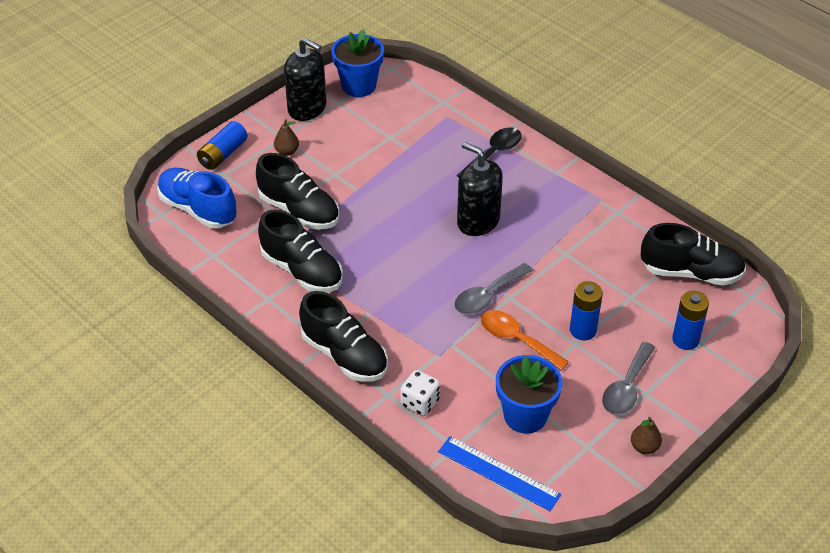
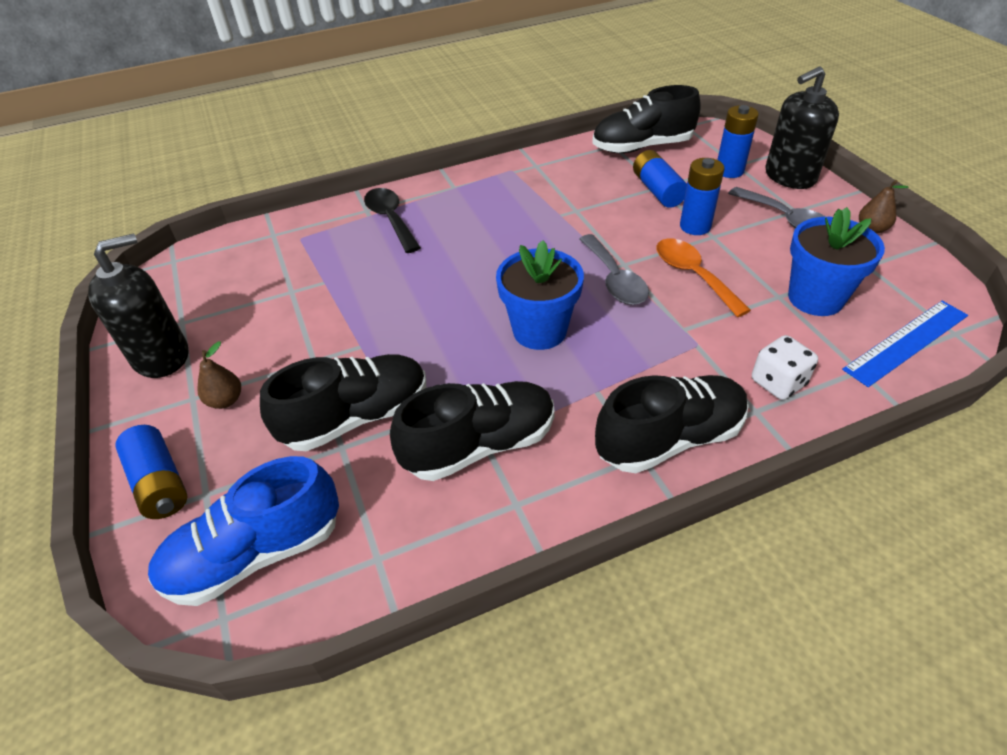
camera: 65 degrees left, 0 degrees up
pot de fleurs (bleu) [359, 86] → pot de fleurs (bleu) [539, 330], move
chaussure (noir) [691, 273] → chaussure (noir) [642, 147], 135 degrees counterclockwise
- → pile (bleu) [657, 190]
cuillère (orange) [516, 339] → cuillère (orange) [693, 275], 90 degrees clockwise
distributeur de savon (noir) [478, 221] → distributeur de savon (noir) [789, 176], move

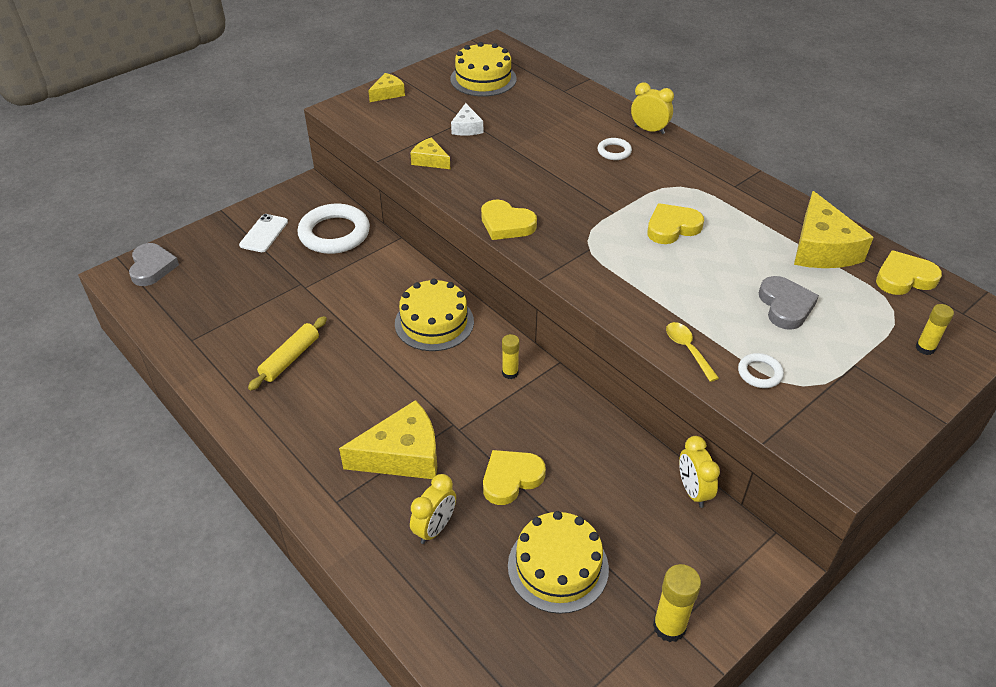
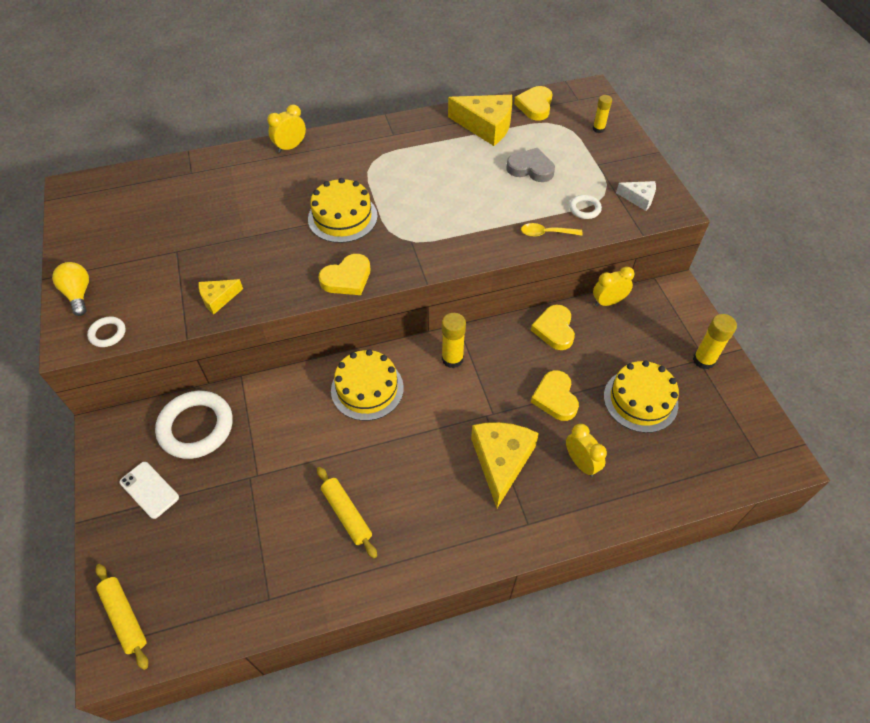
camera: 65 degrees left, 10 degrees up
fromage (jaune) [388, 93] → ampoule (jaune) [78, 294]
anneau (blanc) [614, 151] → anneau (blanc) [107, 333], move
cœur (gris) [152, 267] → rouleau à pâtisserie (jaune) [125, 617]
gâteau (jaune) [483, 79] → gâteau (jaune) [342, 217], move
bâton de colle (jaune) [510, 373] → bâton de colle (jaune) [452, 359], x1.56
cœur (jaune) [672, 227] → cœur (jaune) [554, 329], move
réveil (jaune) [693, 491] → réveil (jaune) [608, 302], 150 degrees clockwise
fromage (blanc) [467, 128] → fromage (blanc) [639, 198], move

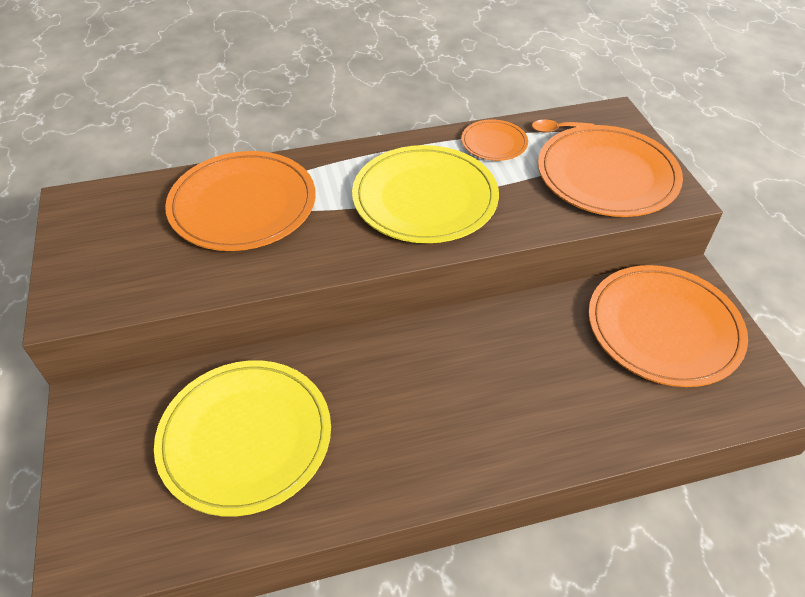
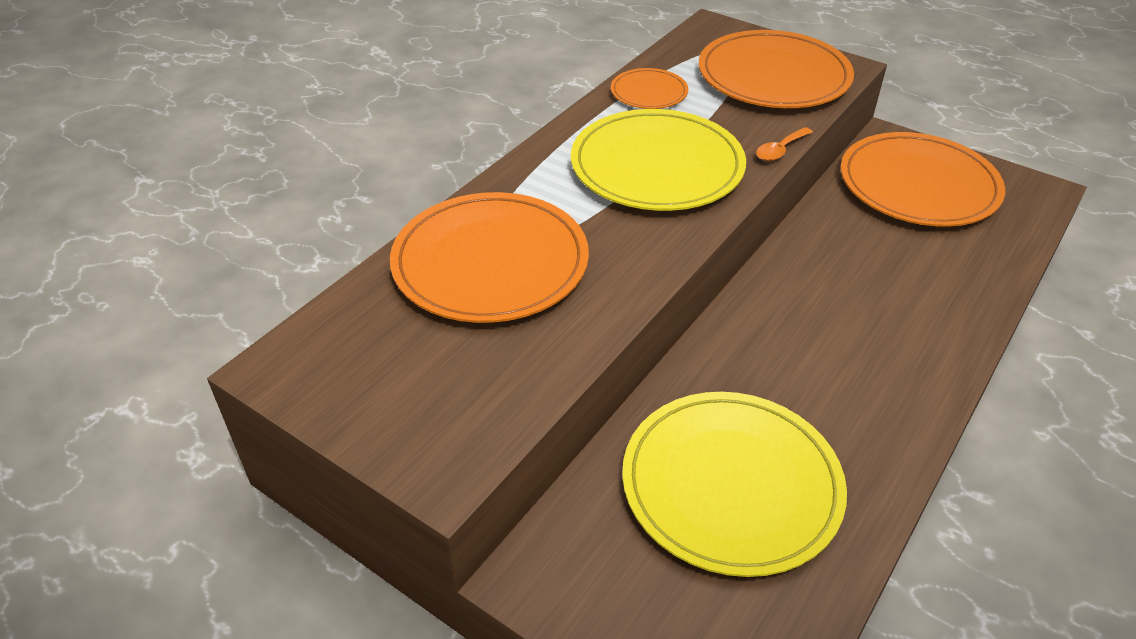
camera: 40 degrees left, 5 degrees down
cuillère (orange) [557, 129] → cuillère (orange) [780, 150], move

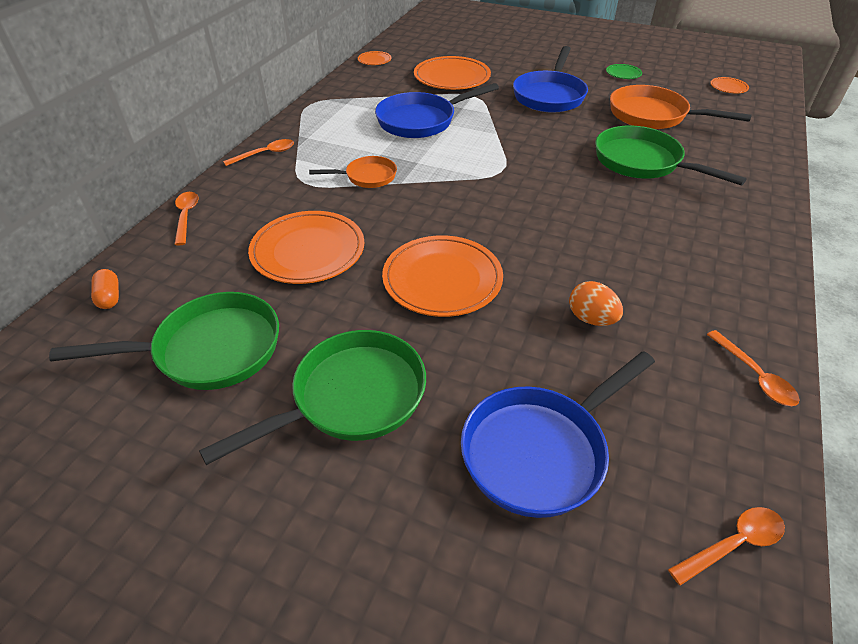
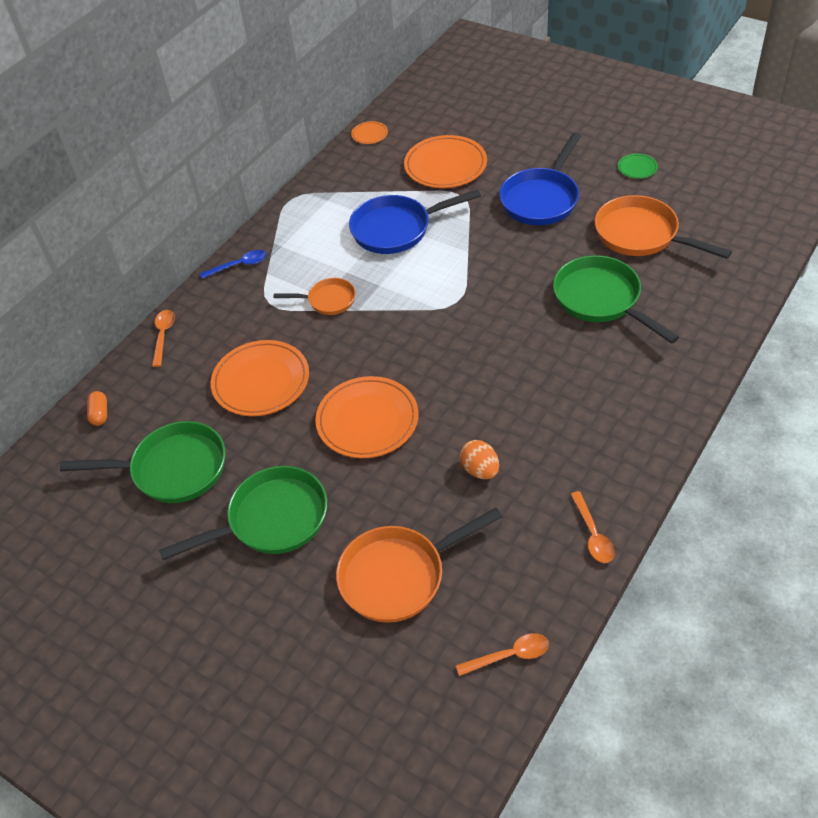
camera: 15 degrees right, 5 degrees up
cuillère (orange) [265, 154] → cuillère (bleu) [239, 265]
poêle (bleu) [540, 451] → poêle (orange) [398, 576]
assiette (orange) [728, 87] → -

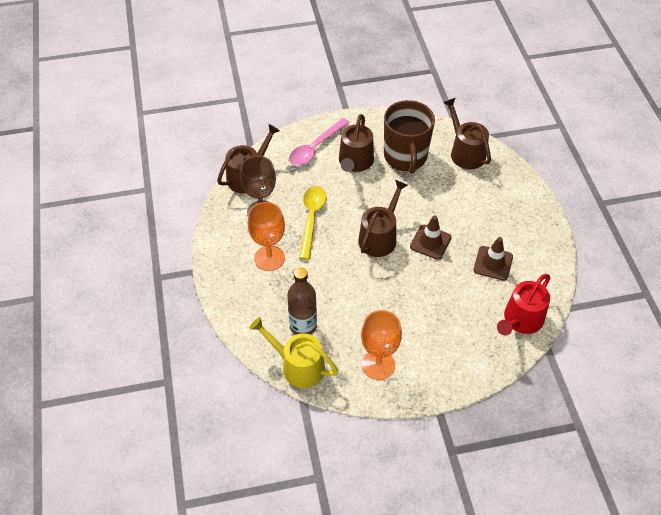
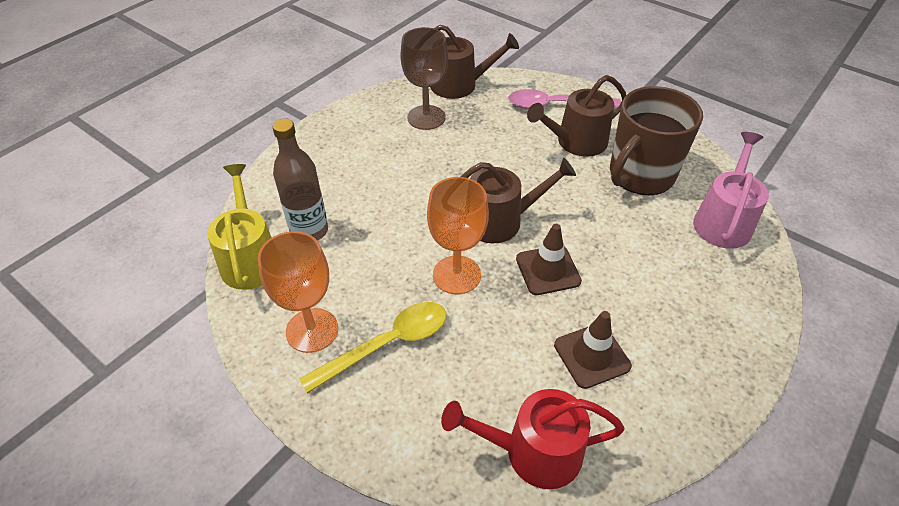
camera: 50 degrees right, 5 degrees down
cuillère (jaune) [311, 219] → cuillère (jaune) [387, 344], move
verre à pied (orange) [269, 258] → verre à pied (orange) [456, 275], move
arrosoir (marron) [465, 152] → arrosoir (rose) [723, 221]

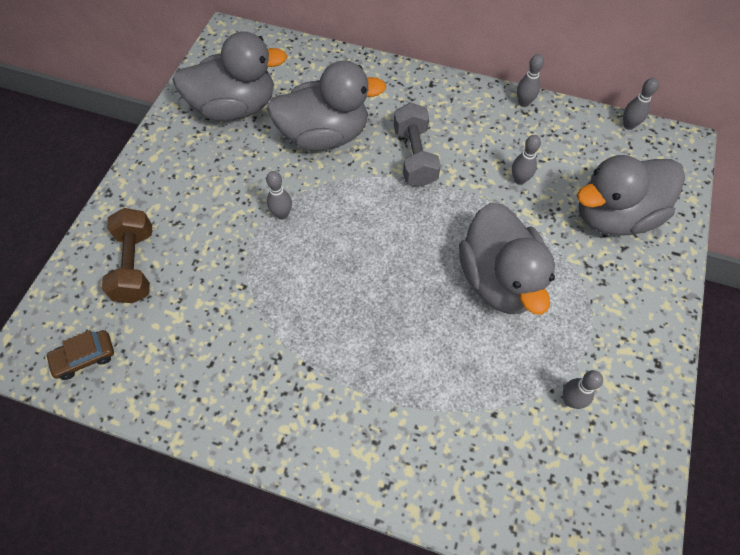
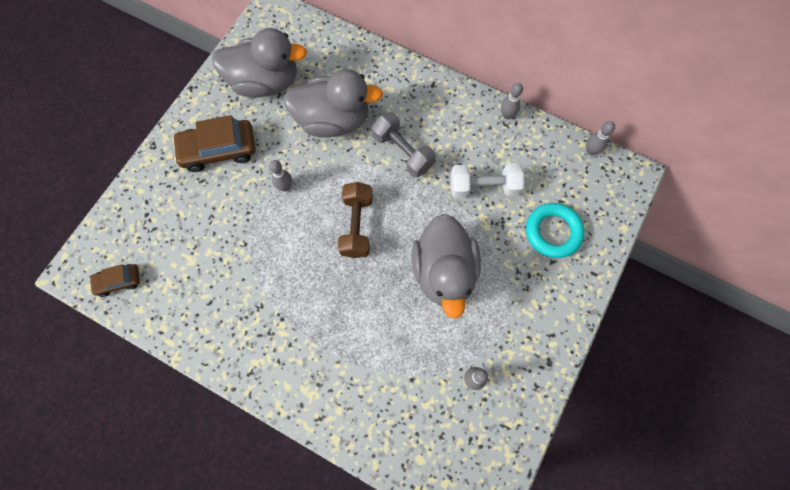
camera: 10 degrees right, 10 degrees up
- → voiture (marron) [218, 150]
haltère (marron) [136, 265] → haltère (marron) [357, 225], move
haltère (gris) [415, 156] → haltère (gris) [403, 152], 45 degrees counterclockwise
quille (gris) [519, 180] → haltère (blanc) [483, 187]
canard (gris) [614, 215] → anneau (turquoise) [553, 232]

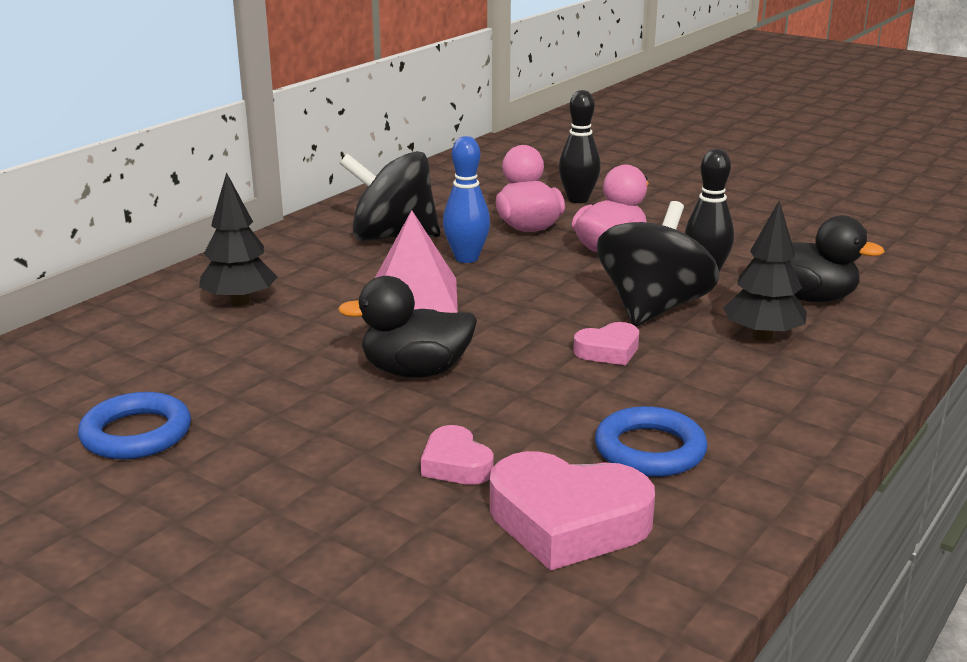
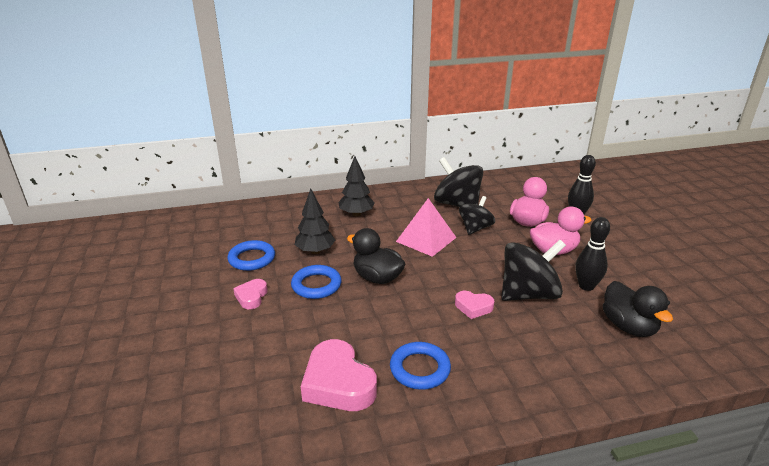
camera: 40 degrees right, 5 degrees up
cœur (rose) [456, 464] → cœur (rose) [251, 297], move
- → anneau (bleu) [316, 285]
arbre (noir) [762, 336] → arbre (noir) [315, 251], move
quille (bleu) [466, 258] → toupie (noir) [475, 228]

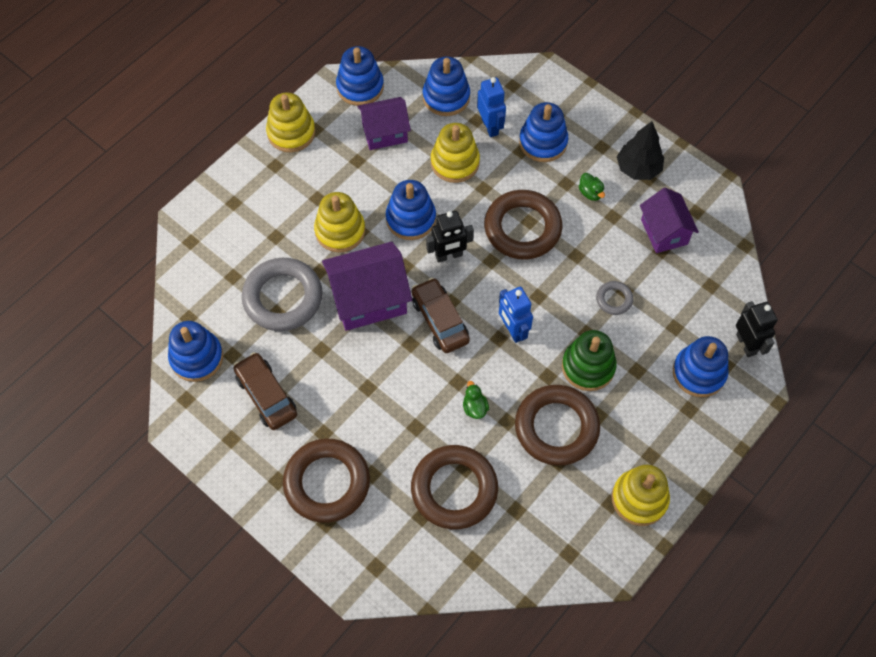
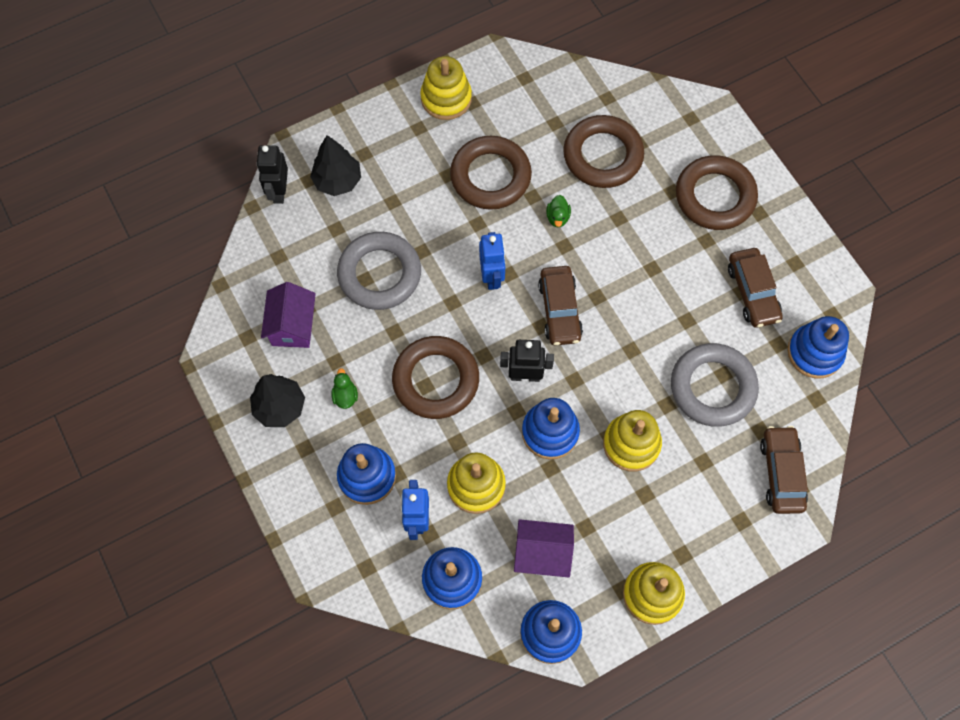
camera: 160 degrees left, 5 degrees up
jouet à empiler (bleu) [699, 373] → arbre (noir) [337, 181]
anneau (gris) [614, 299] → anneau (gris) [379, 274], x2.17
- → voiture (marron) [781, 473]
maison (violet) [369, 299] → -
jouet à empiler (vert) [588, 367] → -

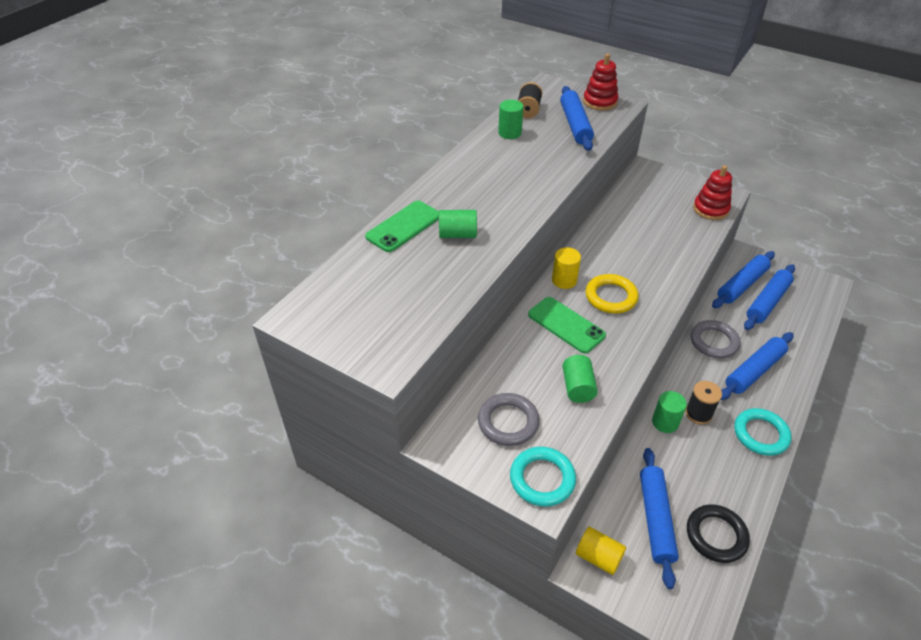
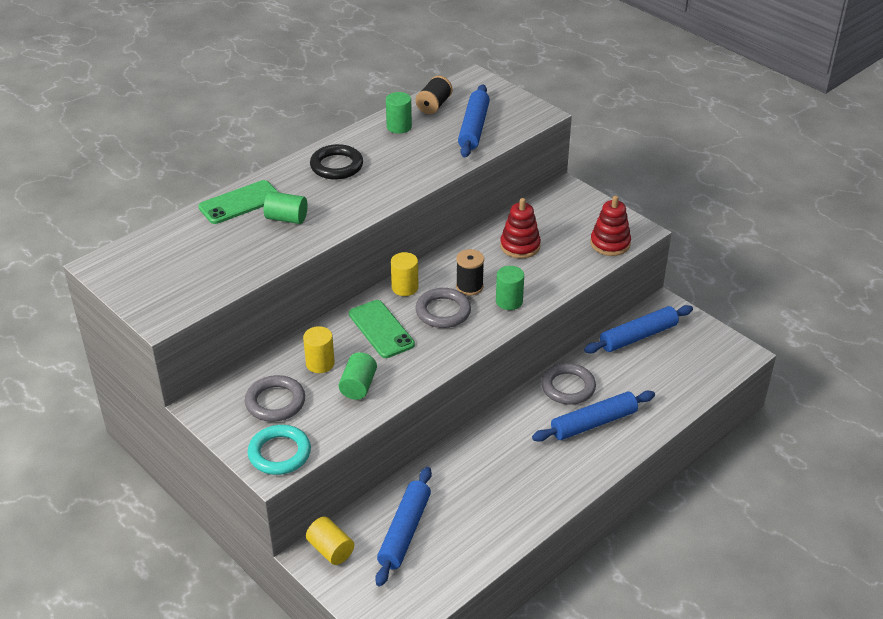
camera: 15 degrees right, 5 degrees down
- → cylindre (jaune) [320, 363]
anneau (noir) [716, 535] → anneau (noir) [336, 166], move
anneau (jaune) [611, 297] → anneau (gris) [443, 311]
bobine (noir) [698, 413] → bobine (noir) [469, 287], move
cylindre (vert) [665, 422] → cylindre (vert) [509, 301], move
jouet à empiler (rouge) [600, 102] → jouet à empiler (rouge) [520, 246], move
anneau (turquoise) [760, 434] → -
rouleau à pâtisserie (bleu) [767, 302] → -

